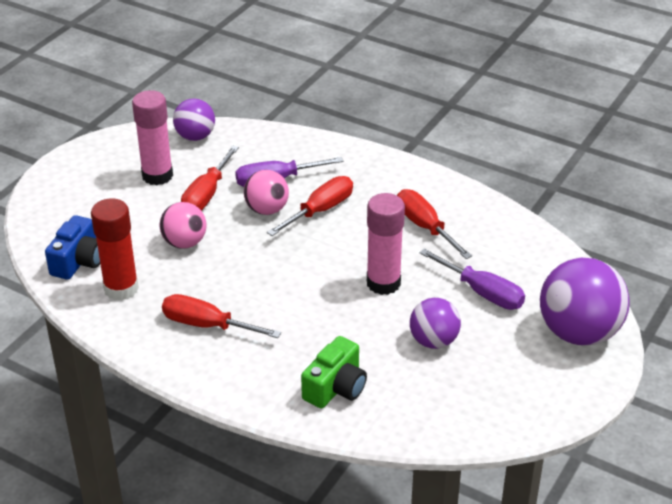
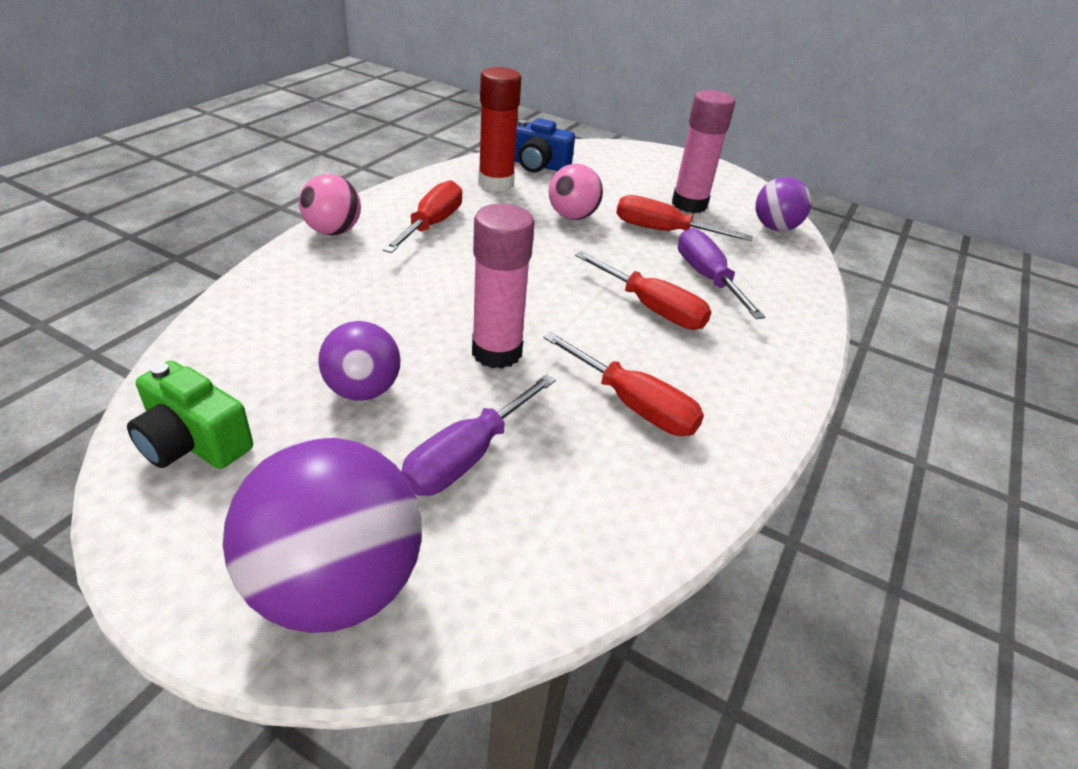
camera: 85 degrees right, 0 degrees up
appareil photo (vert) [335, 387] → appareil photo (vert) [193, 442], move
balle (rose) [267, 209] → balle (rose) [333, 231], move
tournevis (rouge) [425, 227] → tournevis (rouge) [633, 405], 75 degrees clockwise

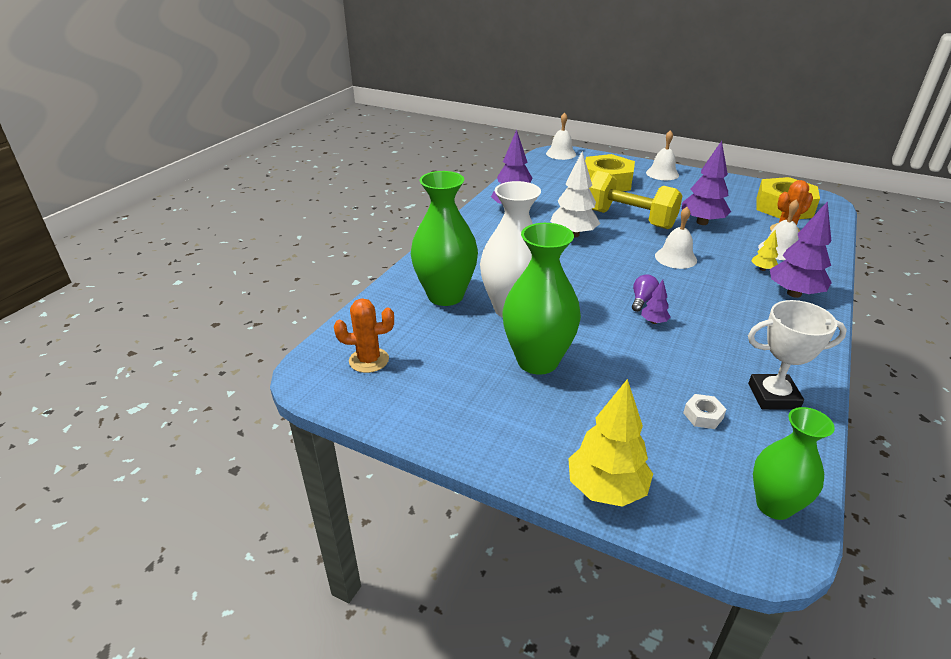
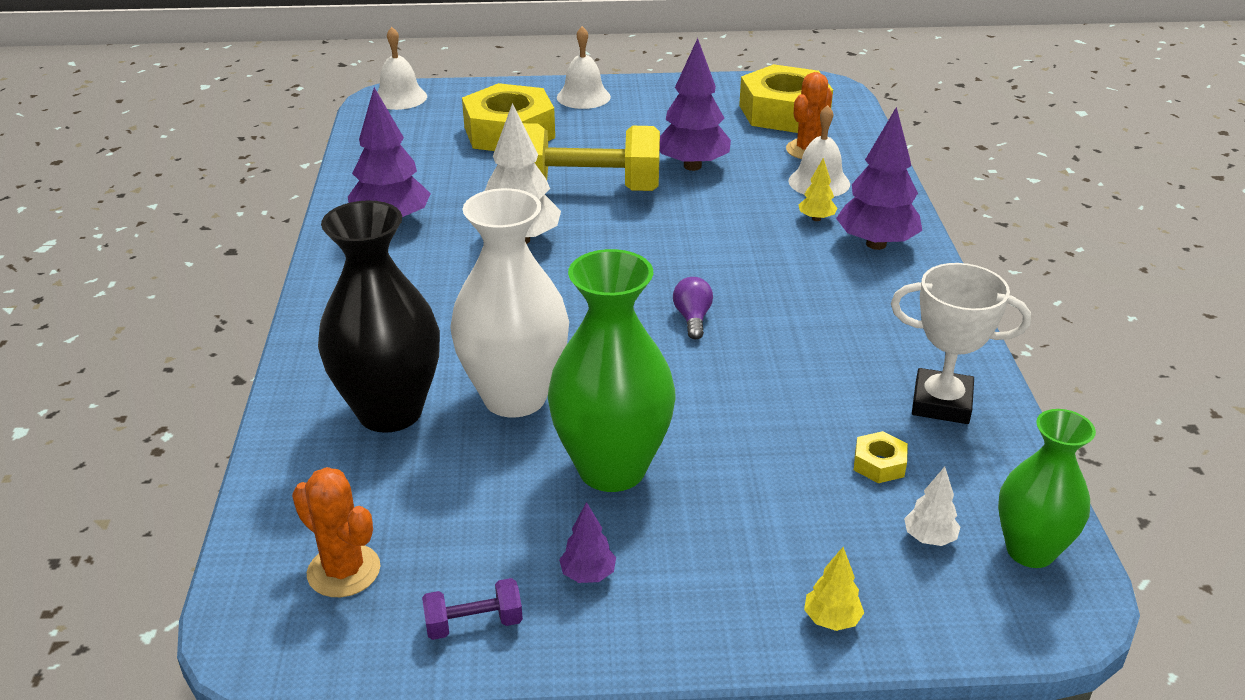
camera: 30 degrees left, 0 degrees up
cactus (orange) [369, 360] → cactus (orange) [344, 571], 75 degrees clockwise
vase (vert) [445, 296] → vase (noir) [390, 412]
- → haltère (violet) [474, 624]
arbre (violet) [654, 322] → arbre (violet) [588, 575], move
arbre (jaune) [606, 489] → arbre (jaune) [831, 620], x0.47
écrou (blanc) [703, 415] → écrou (jaune) [879, 464]
trophée (blanc) [773, 396] → trophée (blanc) [941, 403], 45 degrees clockwise
- → arbre (blanc) [929, 538]
cloche (blanc) [675, 258] → -

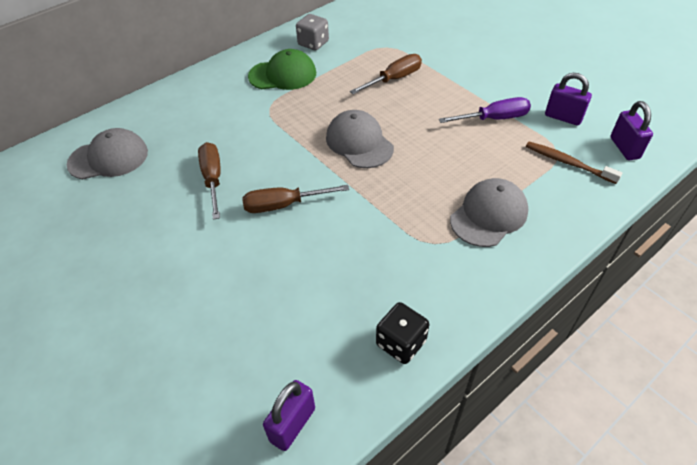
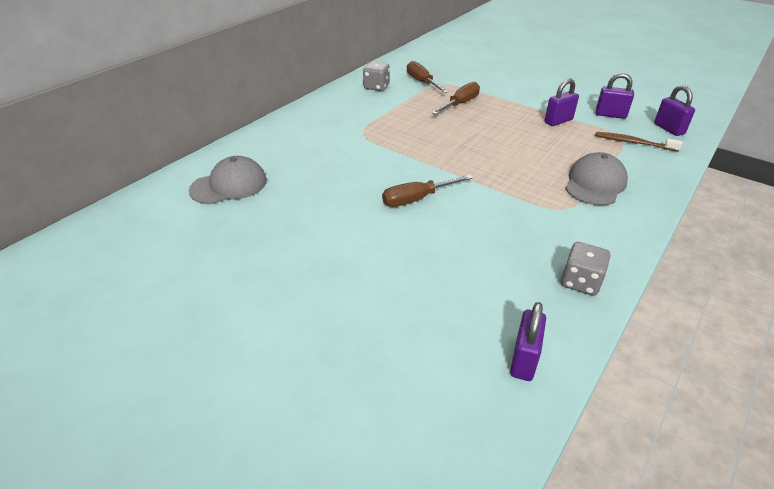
camera: 15 degrees left, 10 degrees down
tournevis (marron) [213, 178] → tournevis (marron) [422, 82], move
tournevis (violet) [494, 118] → cadenas (violet) [558, 121]
dé (noir) [401, 343] → dé (gris) [580, 282]
casquette (vert) [283, 75] → -
casquette (gris) [359, 142] → -

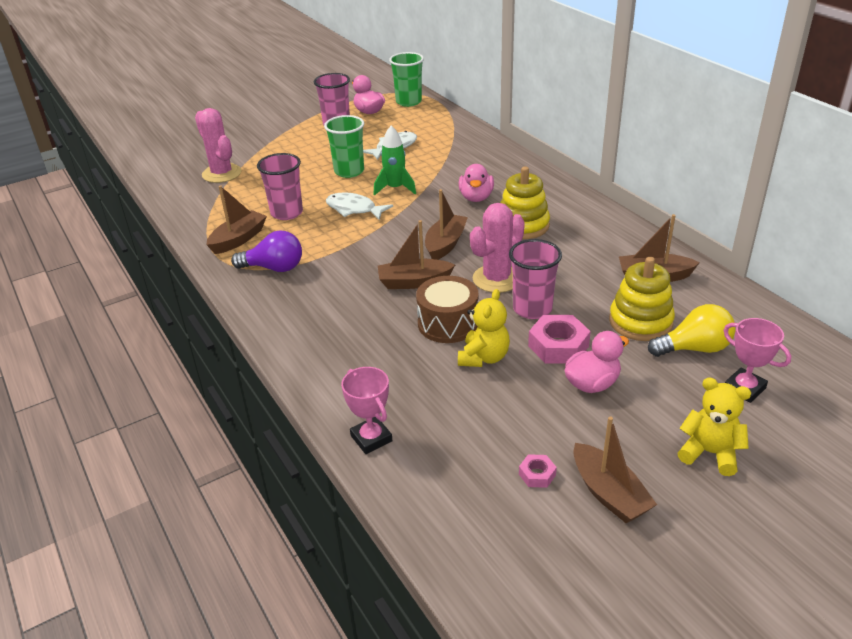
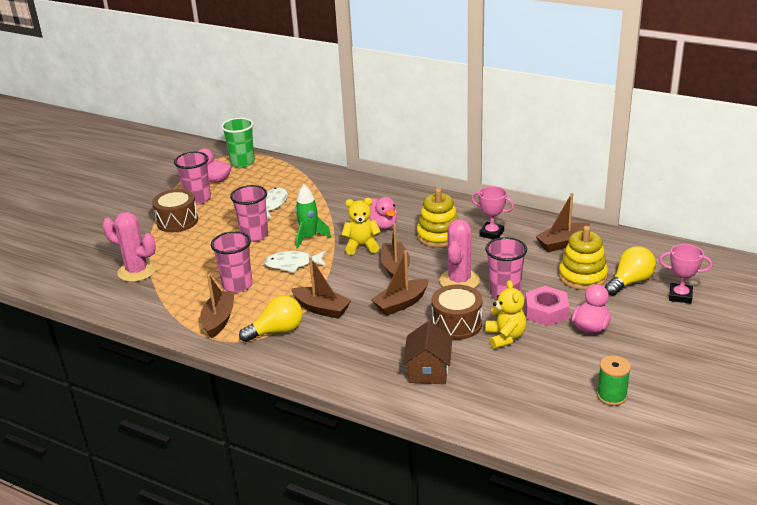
camera: 30 degrees left, 5 degrees down
- → tambour (marron) [177, 221]
gobelet (vert) [349, 171] → gobelet (rose) [254, 235]
ampoule (violet) [274, 268] → ampoule (jaune) [277, 331]
bateau (marron) [609, 493] → bateau (marron) [321, 309], move
ours en peluche (jaune) [710, 453] → ours en peluche (jaune) [361, 246], move
- → maison (marron) [428, 370]
trophée (rose) [371, 438] → trophée (rose) [491, 233], move
écrou (rose) [537, 474] → bobine (vert) [611, 396]

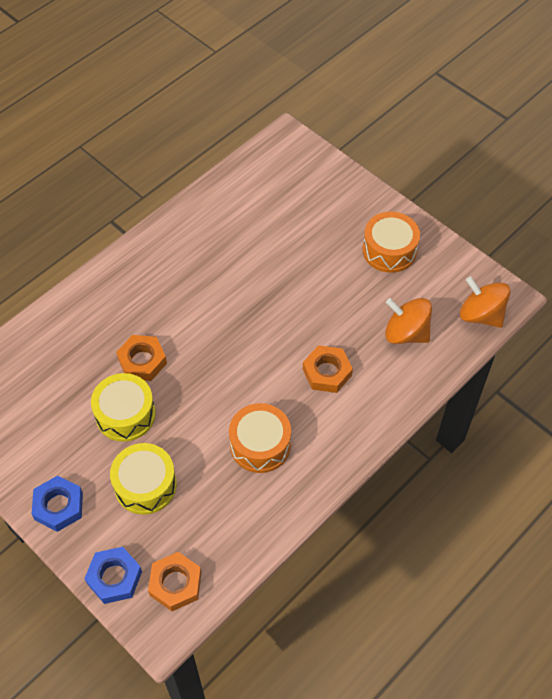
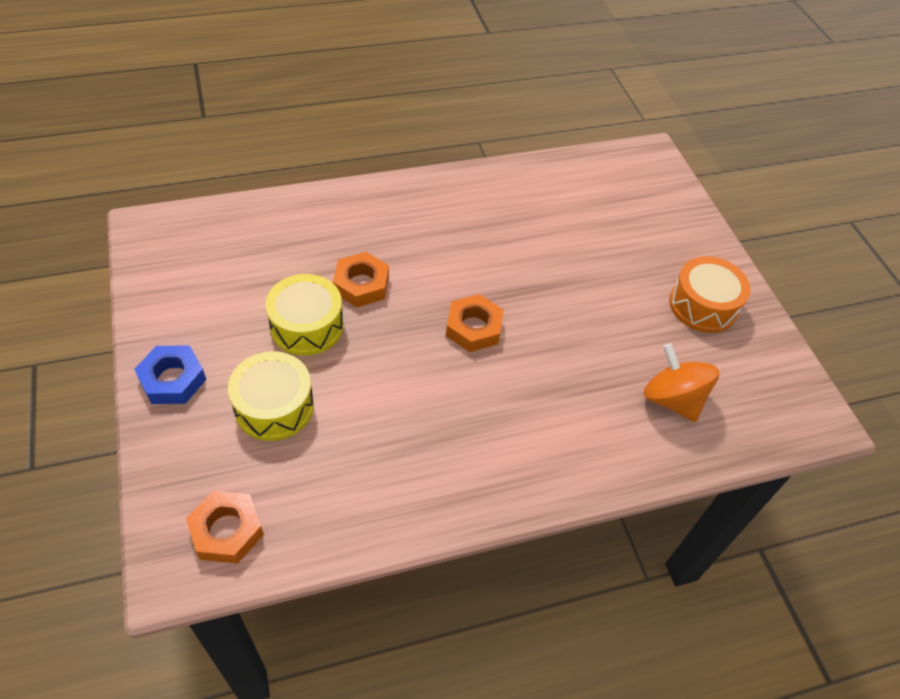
camera: 25 degrees right, 5 degrees down
écrou (orange) [327, 372] → écrou (orange) [473, 328], move
écrou (bleu) [114, 577] → -
tambour (orange) [260, 445] → -
toupie (orange) [481, 315] → -

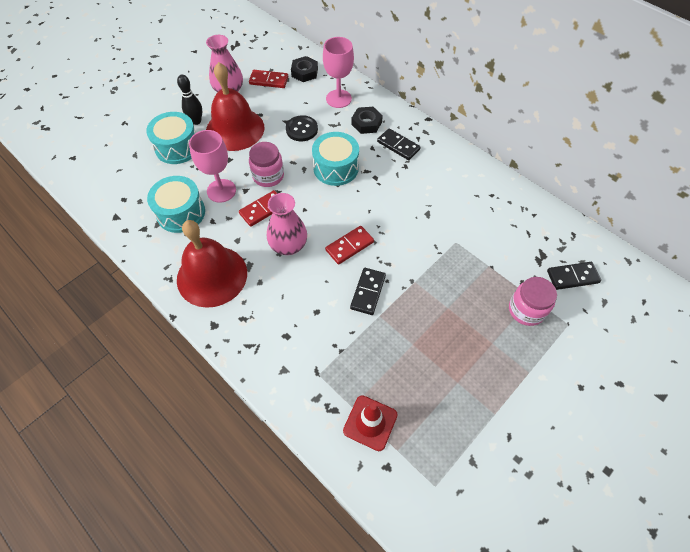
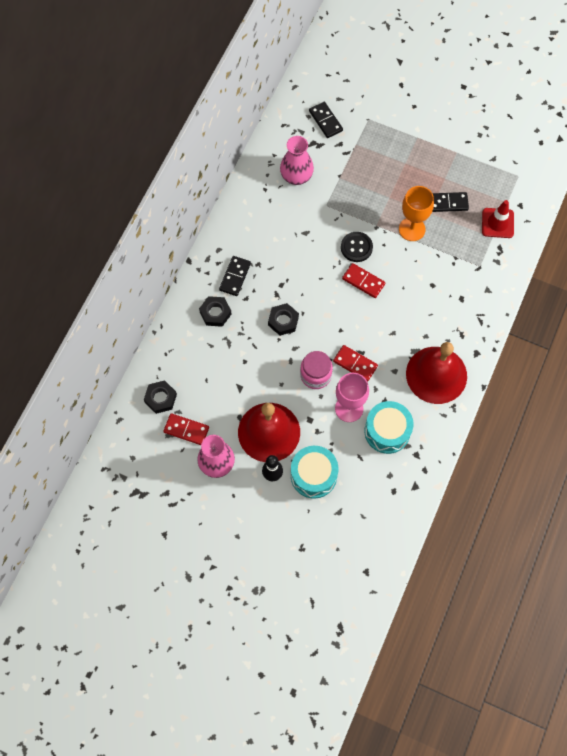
camera: 110 degrees left, 10 degrees up
domino (rouge) [269, 80] → domino (rouge) [186, 430], 60 degrees counterclockwise
tambour (turquoise) [336, 168] → écrou (noir) [283, 321]
vase (rose) [288, 245] → vase (rose) [296, 176], move
bouton (noir) [301, 129] → bouton (noir) [356, 247], move
- → verre à pied (orange) [412, 229]
domino (noir) [368, 292] → domino (noir) [448, 203], move
verre à pied (rose) [338, 99] → -
bocal (rose) [526, 310] → -

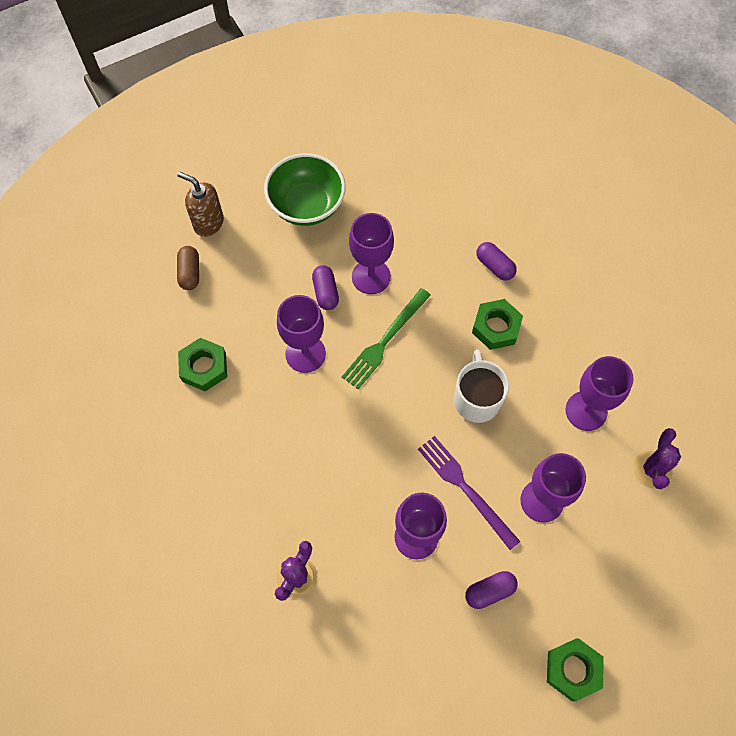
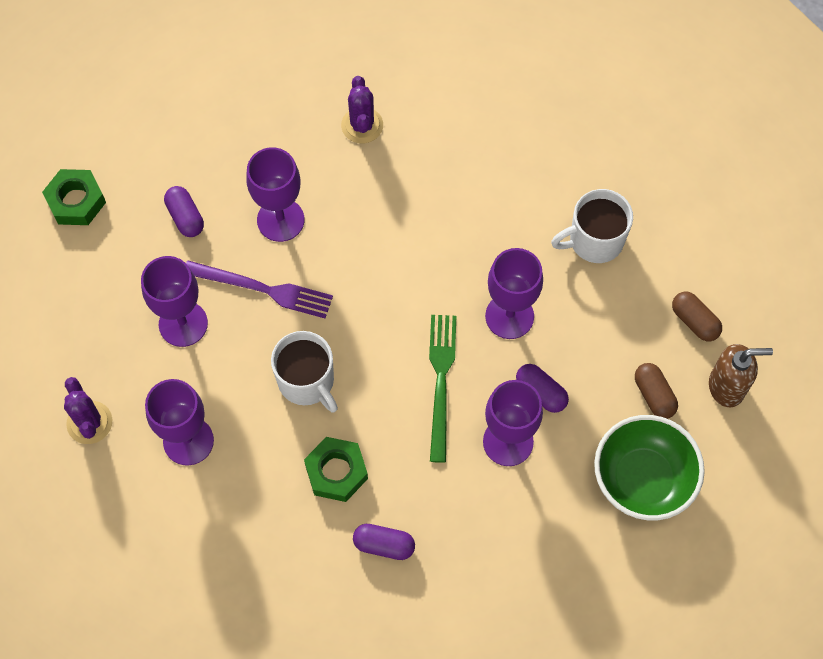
camera: 145 degrees right, 0 degrees up
gélule (violet) [489, 591] → gélule (violet) [185, 217], 60 degrees counterclockwise
écrou (vert) [204, 367] → tasse (blanc) [594, 240]
- → gélule (marron) [654, 395]

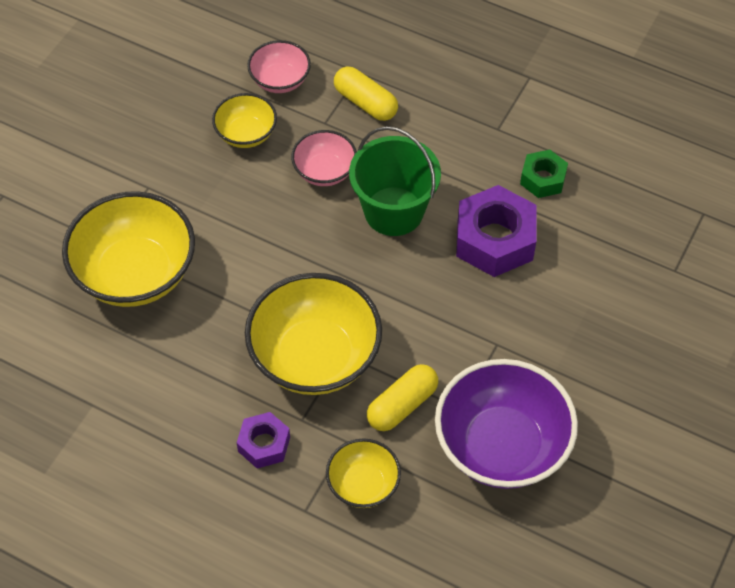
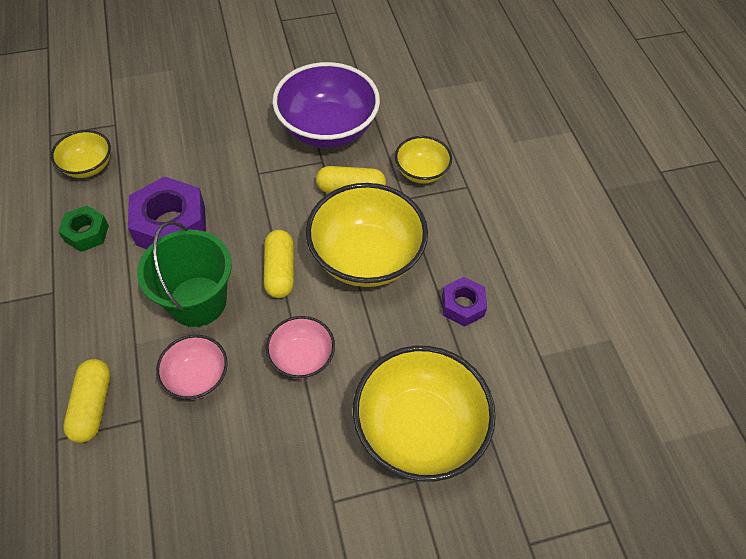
camera: 135 degrees left, 0 degrees up
bol (jaune) [246, 134] → bol (jaune) [88, 166], move
- → gélule (jaune) [280, 271]
bol (rose) [280, 80] → bol (rose) [302, 357], move
écrou (violet) [264, 444] → écrou (violet) [463, 305], move

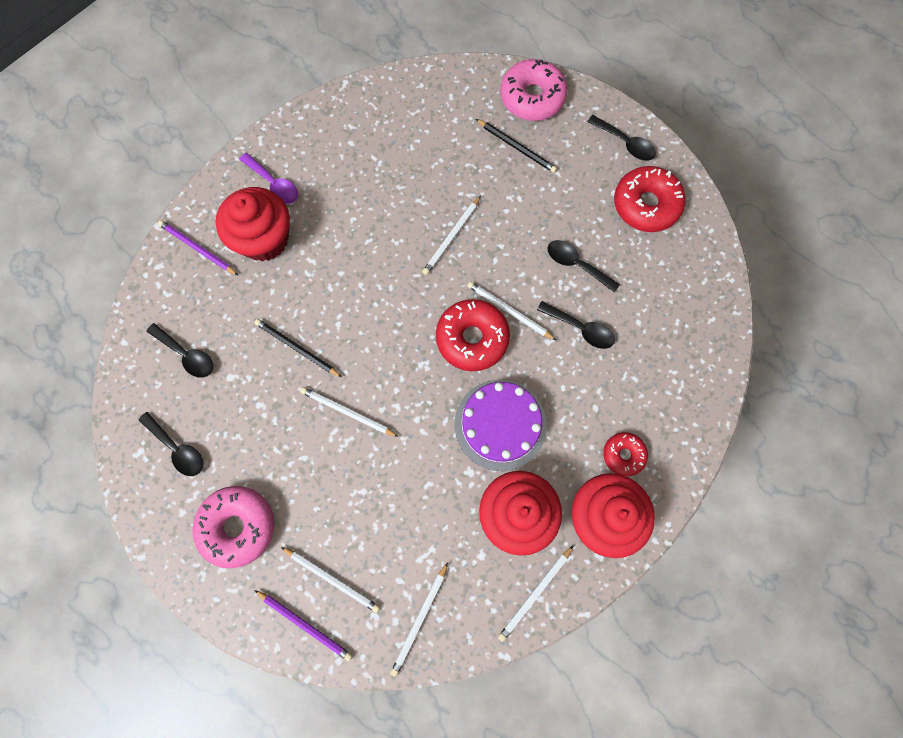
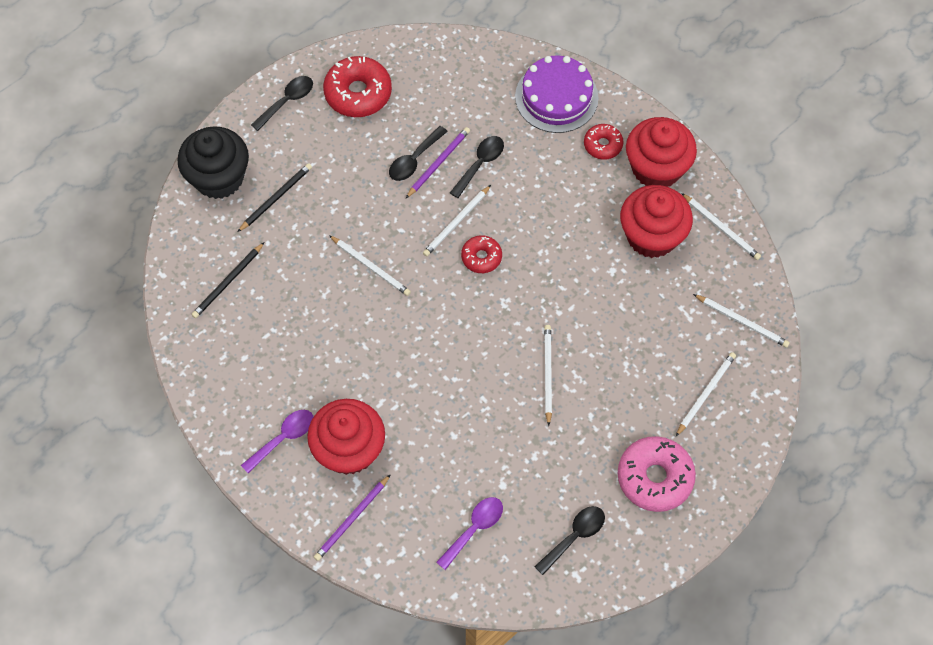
camera: 85 degrees left, 10 degrees down
beignet (rose) [532, 97] → muffin (noir) [219, 178]
crayon (noir) [297, 348] → crayon (noir) [228, 282], move
crayon (violet) [305, 625] → crayon (violet) [438, 163], move
cuillère (noir) [186, 355] → cuillère (violet) [474, 529]
beignet (rouge) [472, 338] → beignet (rouge) [481, 257], x0.57
gâteau (violet) [500, 424] → gâteau (violet) [556, 97], move
crayon (blanc) [347, 412] → crayon (blanc) [547, 373], 150 degrees clockwise

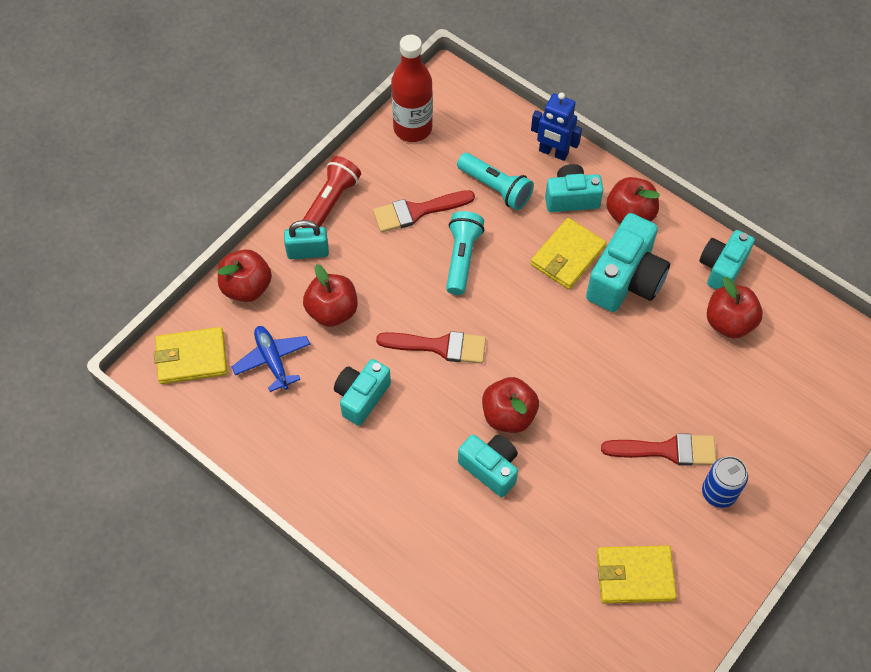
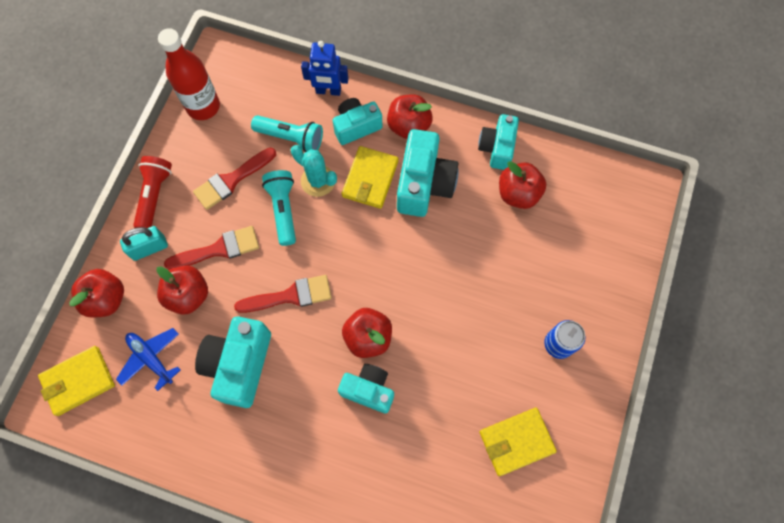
camera: 20 degrees left, 10 degrees up
pinceau (rouge) [667, 450] → pinceau (rouge) [219, 249], move
appareil photo (turquoise) [361, 397] → appareil photo (turquoise) [239, 365], x1.54
- → cactus (turquoise) [318, 181]

